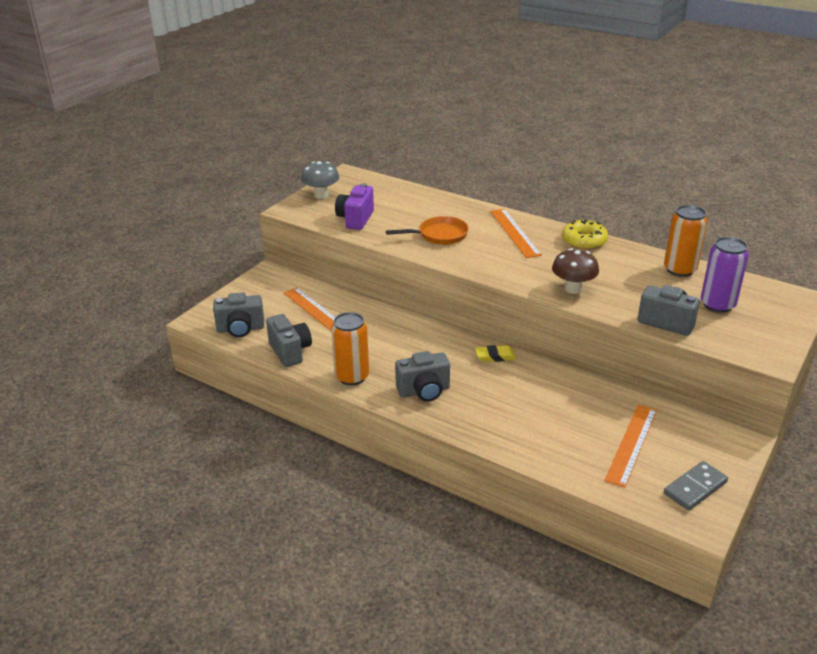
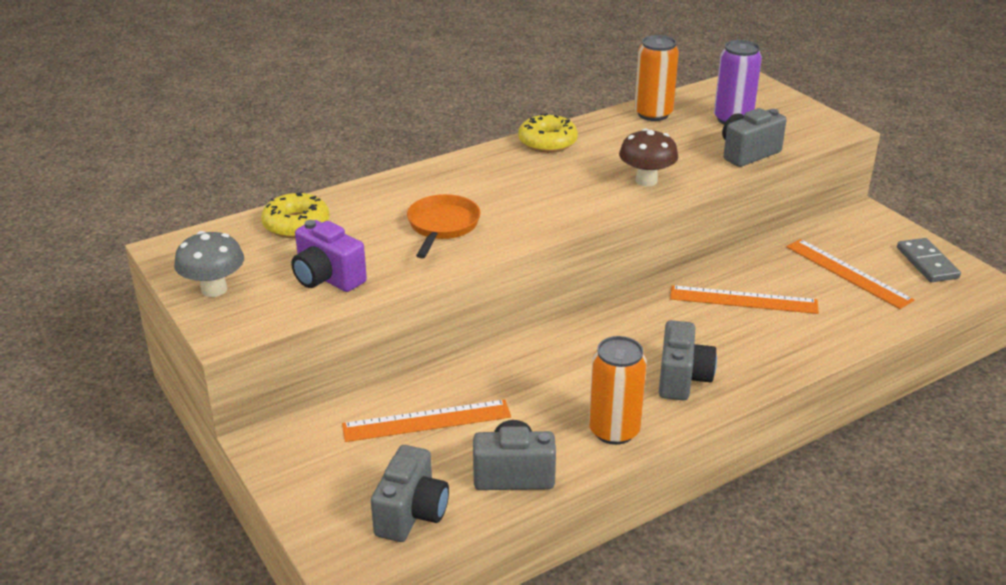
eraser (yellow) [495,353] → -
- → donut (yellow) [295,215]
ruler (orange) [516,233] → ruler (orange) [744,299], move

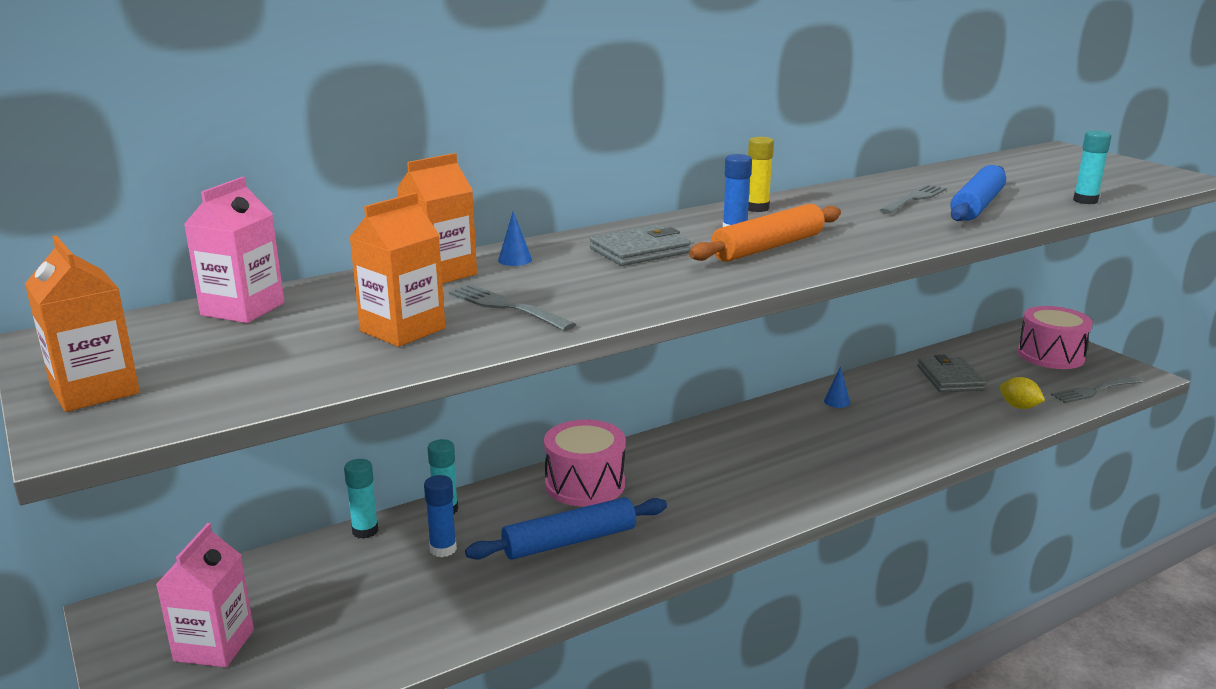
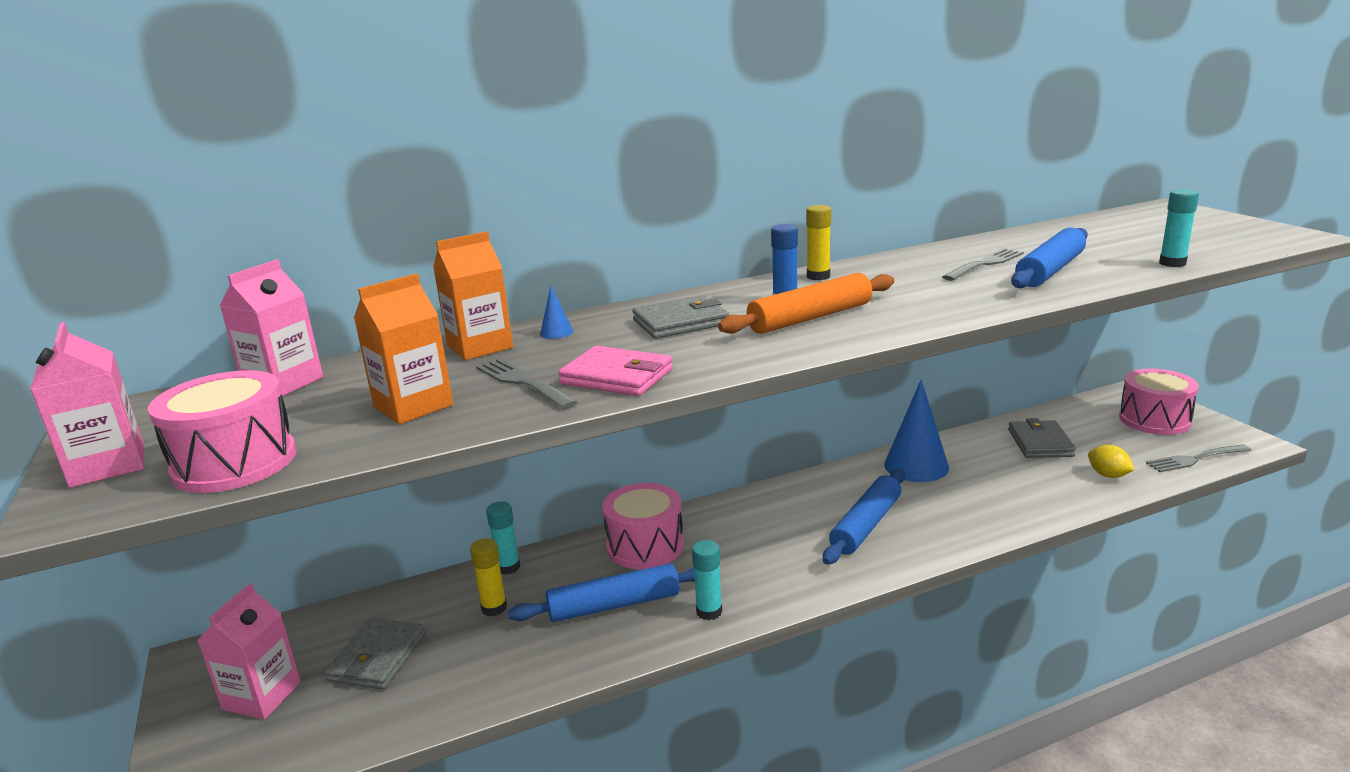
- → drum (pink) [222,431]
- → wallet (grey) [375,654]
- → wallet (pink) [615,371]
- → rolling pin (blue) [864,517]
glue stick (turquoise) [361,499] → glue stick (turquoise) [707,580], move
carton (orange) [82,324] → carton (pink) [87,405]
glue stick (blue) [440,516] → glue stick (yellow) [488,577]
cone (blue) [837,387] → cone (blue) [916,431], x2.44

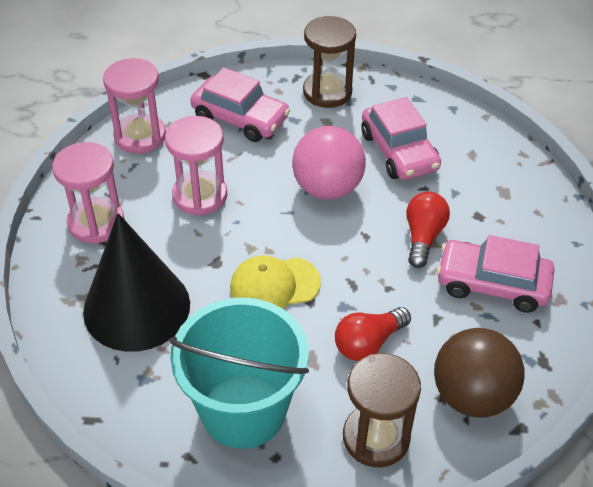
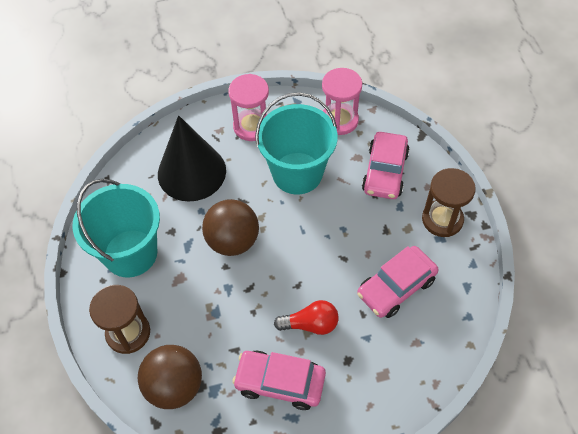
ball (pink) [329,162] → -
light bulb (red) [373,334] → -
hourglass (pink) [196,166] → bucket (turquoise) [296,143]
cap (yellow) [275,282] → ball (brown) [230,227]
car (pink) [495,274] → car (pink) [279,380], 75 degrees counterclockwise

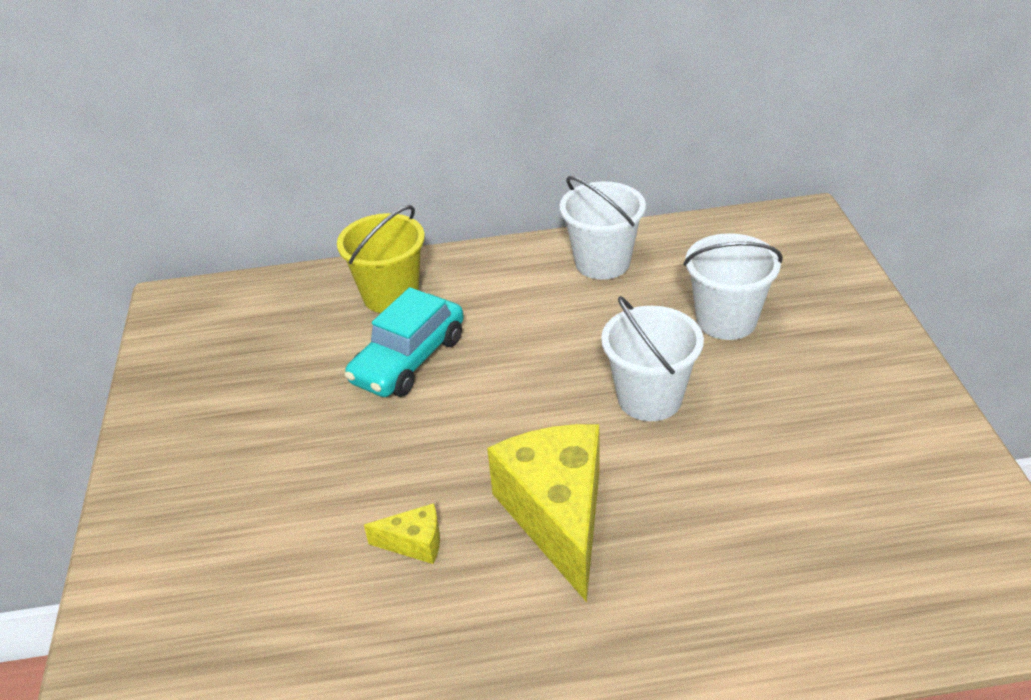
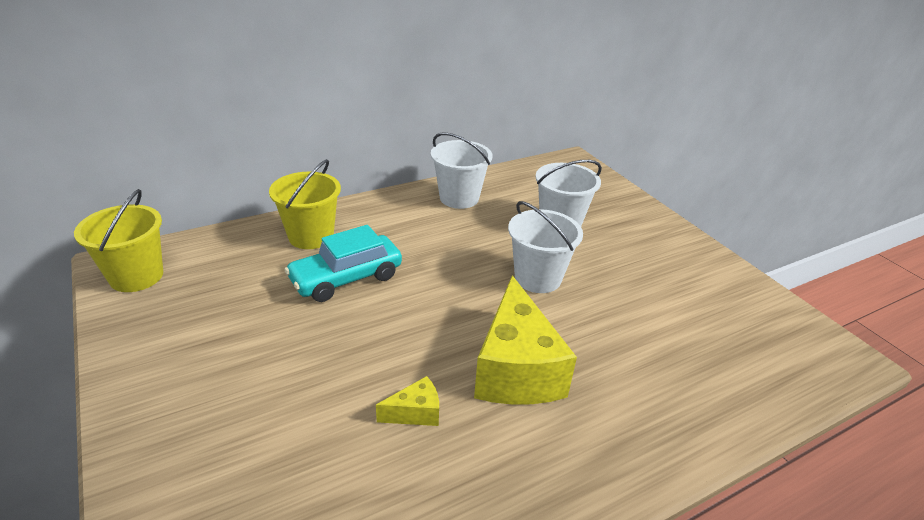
- → bucket (yellow) [118,240]
car (turquoise) [404,342] → car (turquoise) [343,263], 45 degrees clockwise
cheese (yellow) [543,513] → cheese (yellow) [525,340], 150 degrees counterclockwise

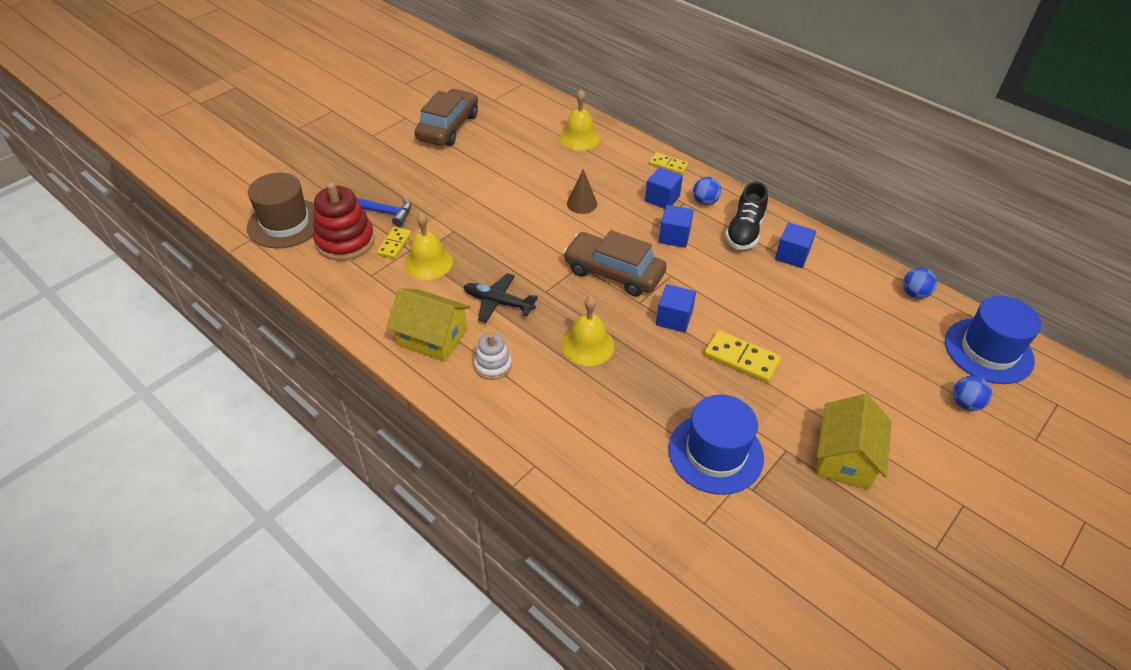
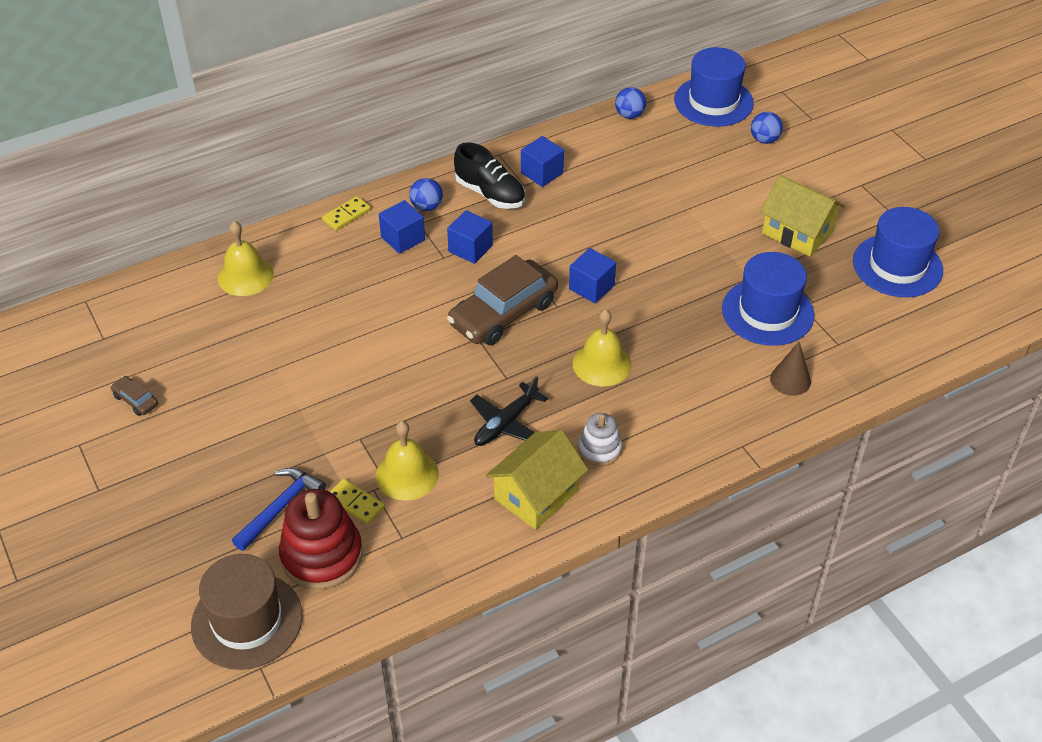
domino (yellow) [742,356] → -
- → hat (blue) [898,252]
cone (brown) [582,191] → cone (brown) [790,369], move
car (brown) [446,117] → car (brown) [134,396], x0.43

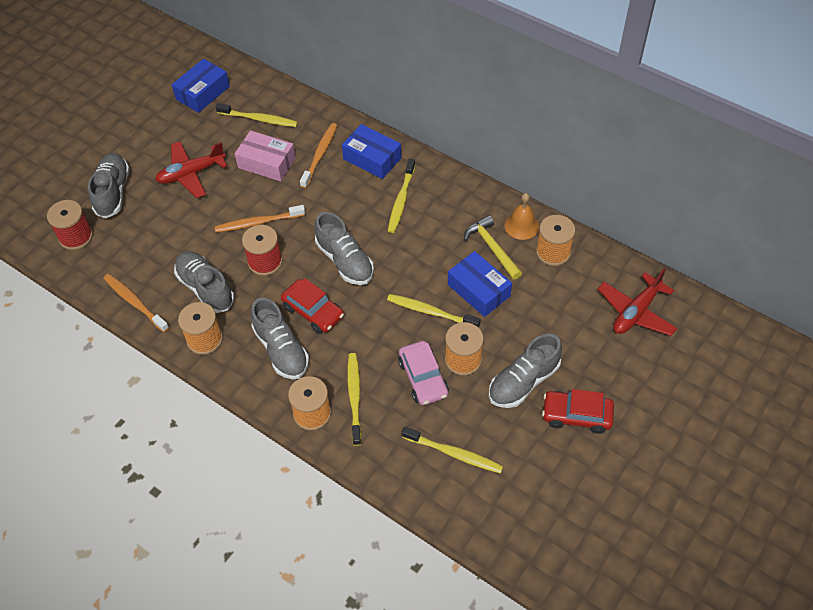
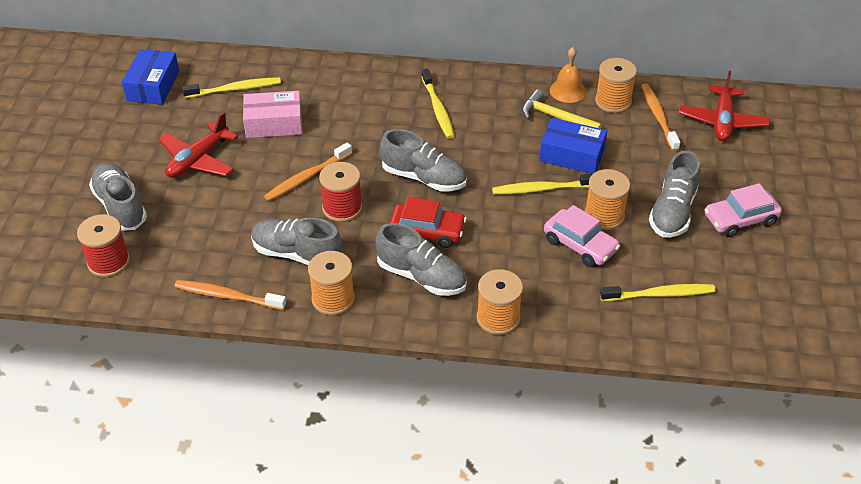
box (blue) [371,151] → -
toothbrush (yellow) [354,399] → -
toothbrush (orange) [318,155] → toothbrush (orange) [660,117], move
car (red) [578,411] → car (pink) [743,210]

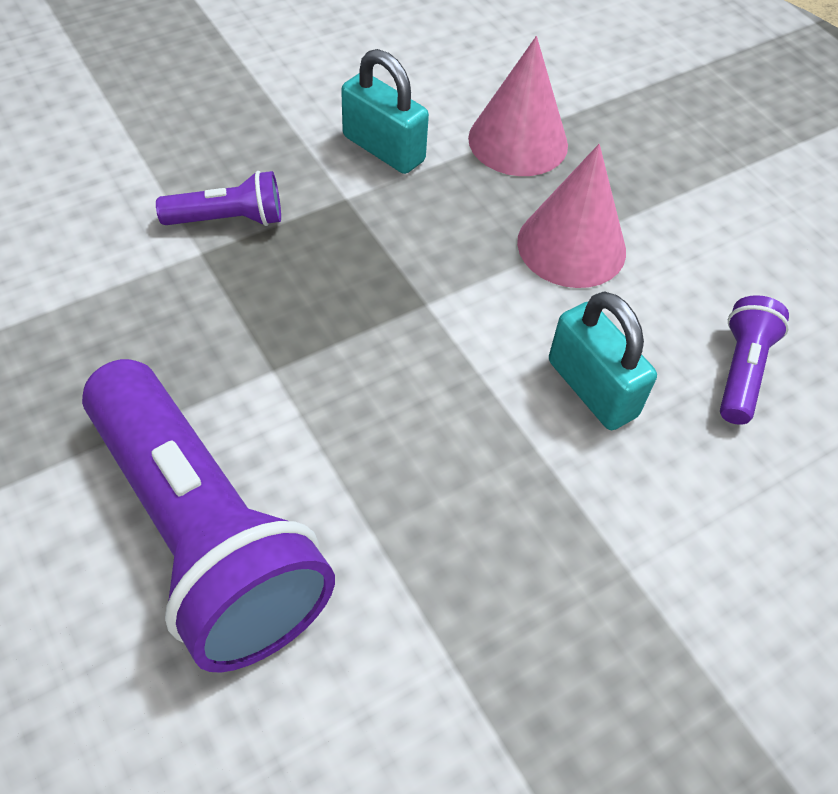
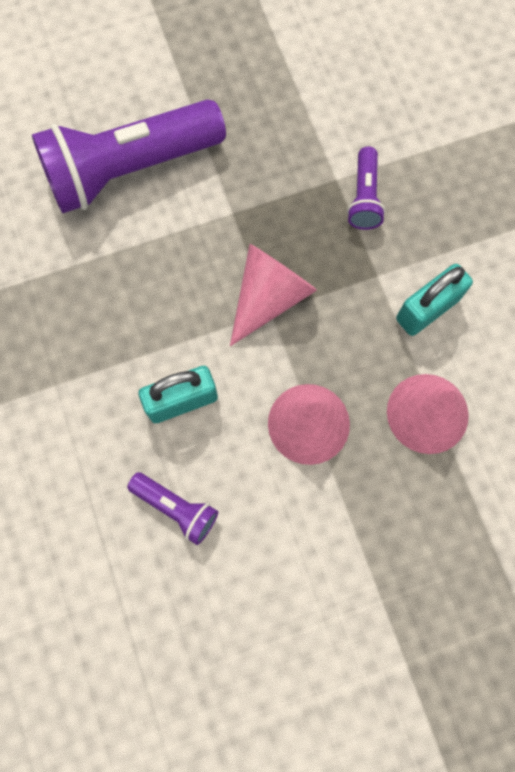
- → cone (pink) [273,295]

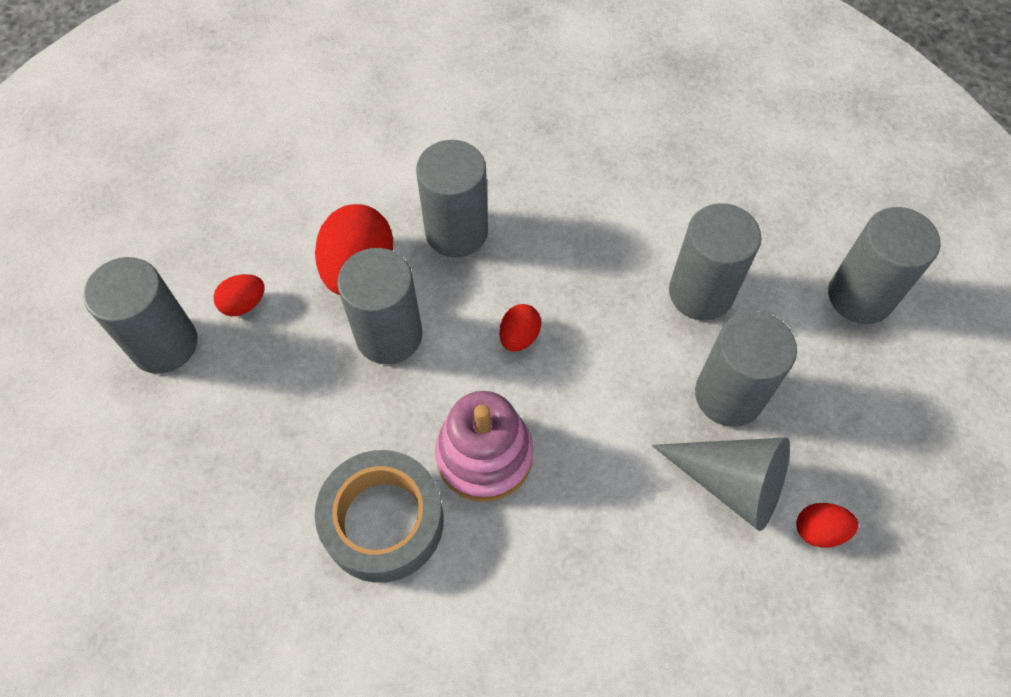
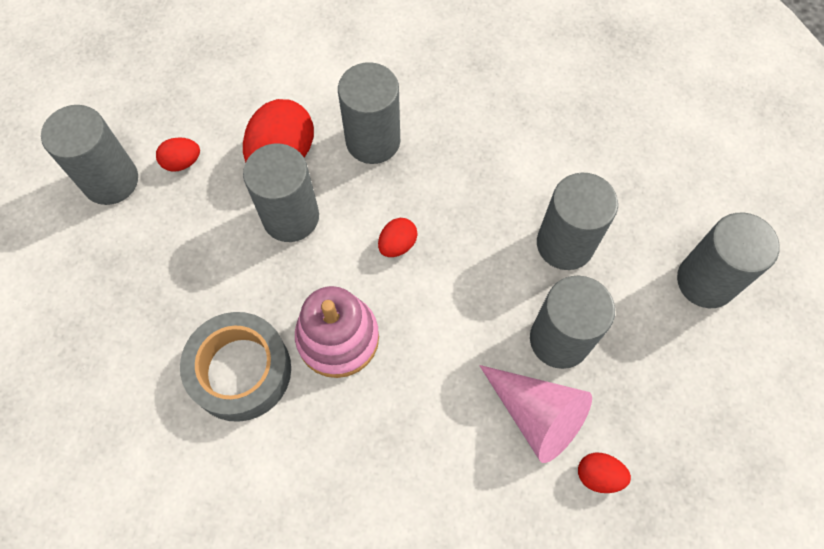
cone (grey) [721,484] → cone (pink) [535,414]

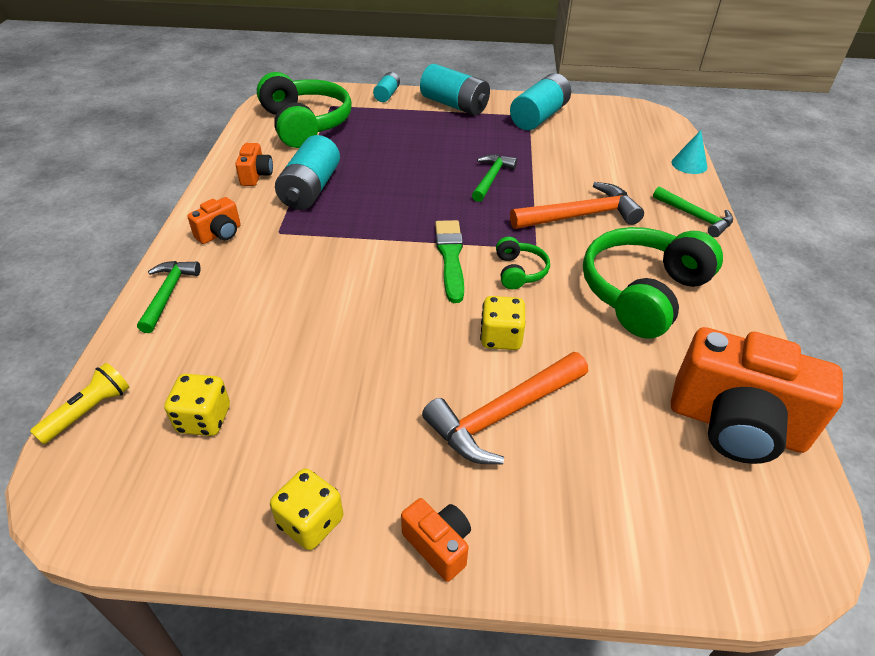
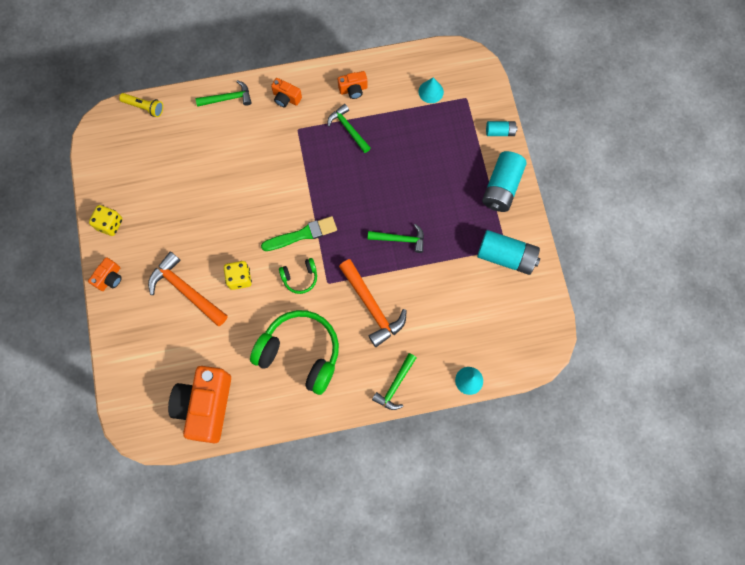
dice (yellow) [197,405] → -
headphones (green) [304,110] → cone (turquoise) [431,90]
battery (turquoise) [307,172] → hammer (green) [349,128]

